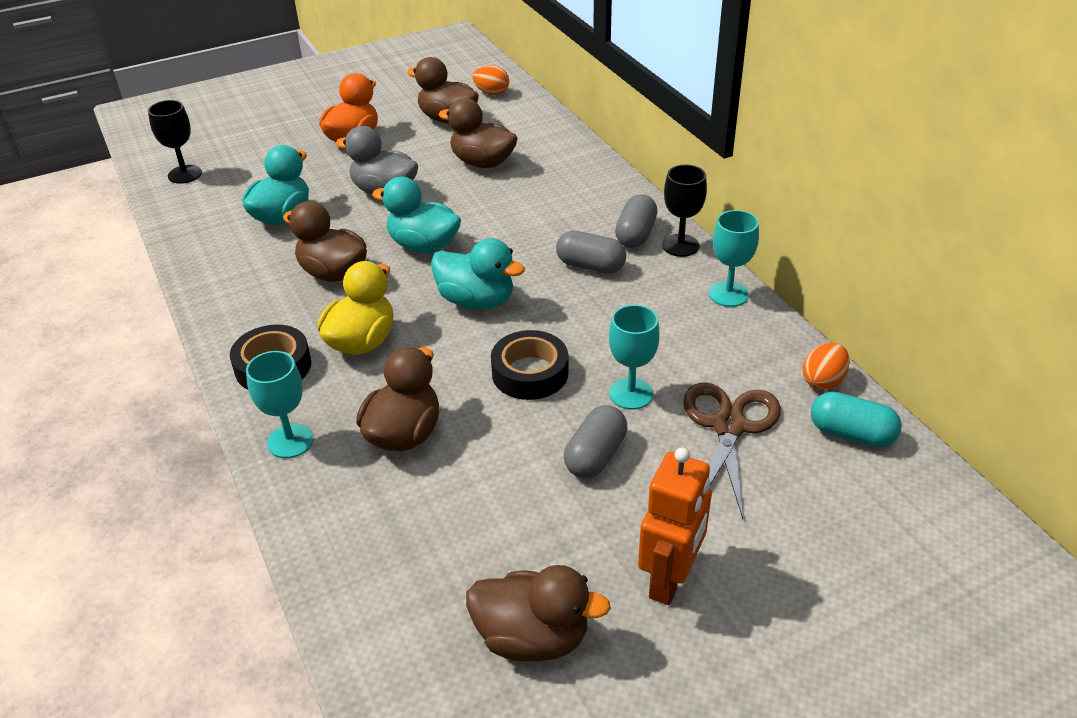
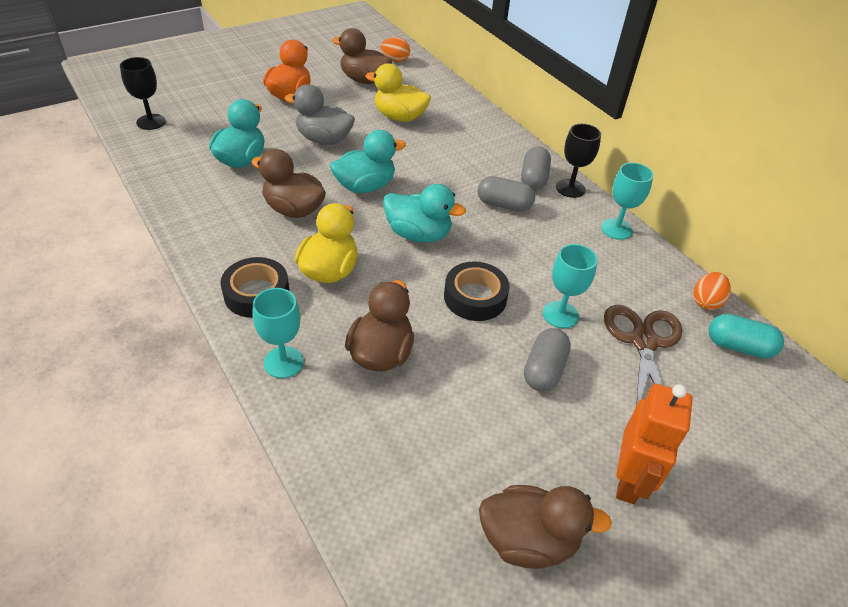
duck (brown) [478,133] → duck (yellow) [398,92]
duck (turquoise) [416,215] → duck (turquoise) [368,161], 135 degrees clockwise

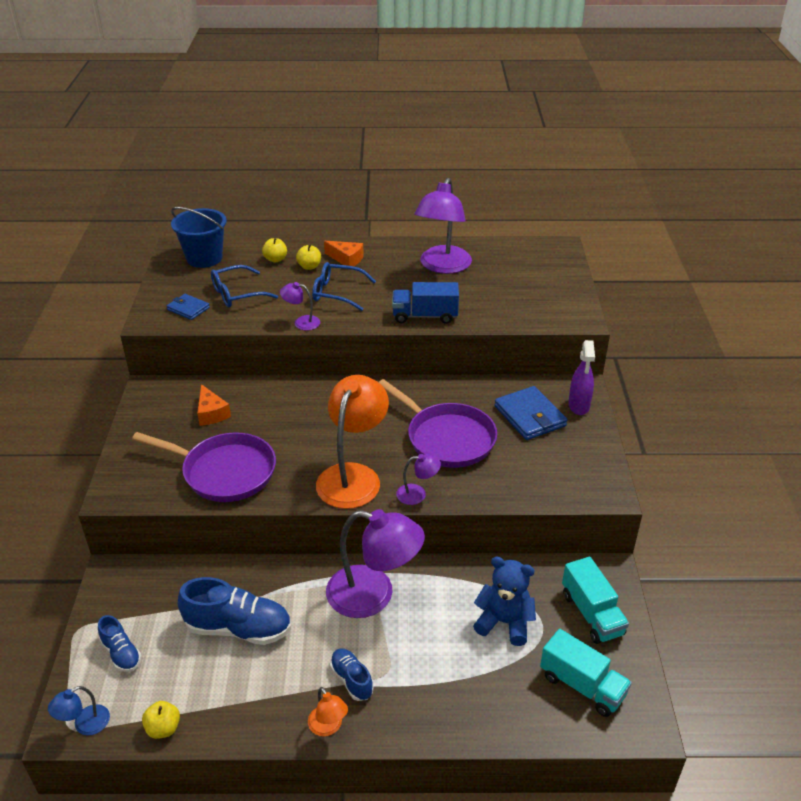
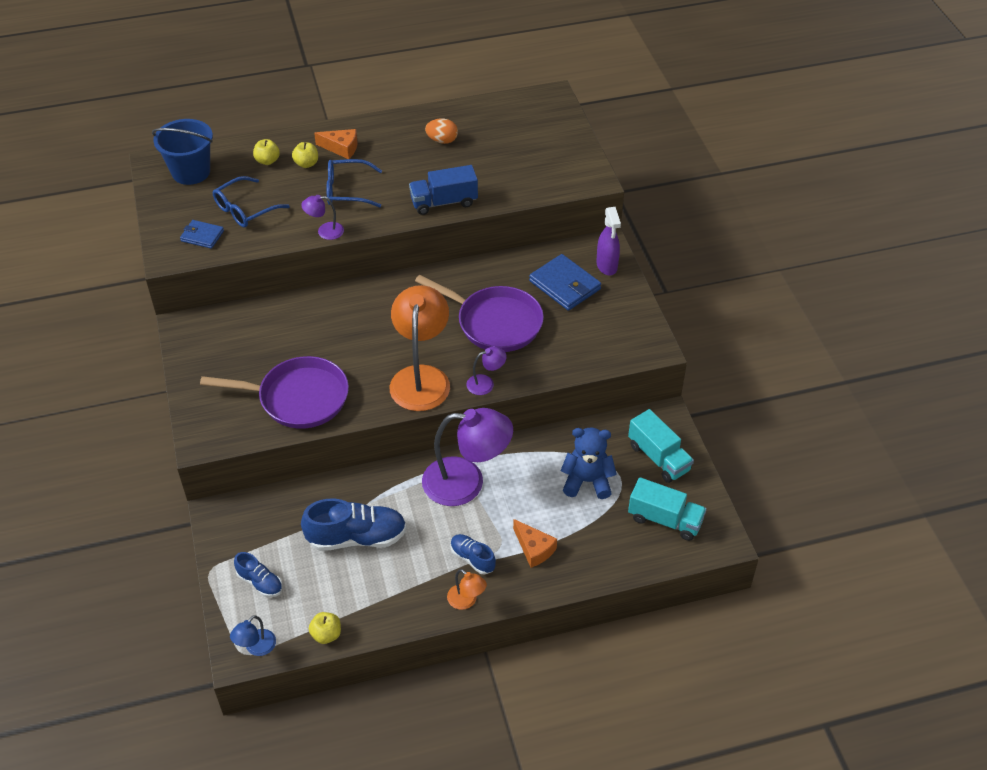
cheese (orange) [214,405] → cheese (orange) [535,543], move
lamp (purple) [443,226] → egg (orange) [441,131]

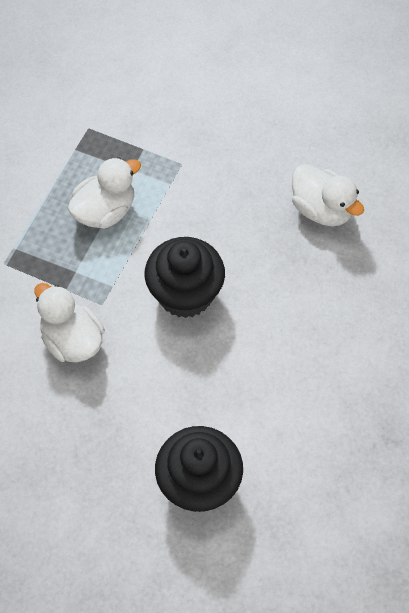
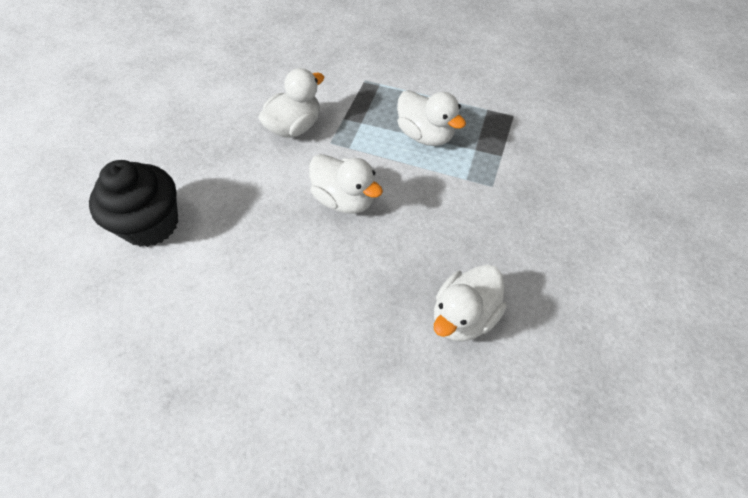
cupcake (black) [185,277] → duck (white) [346,184]

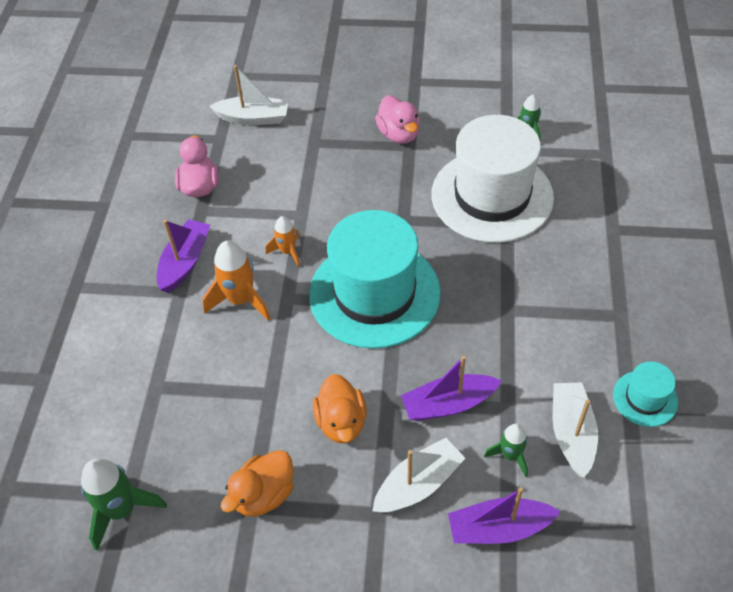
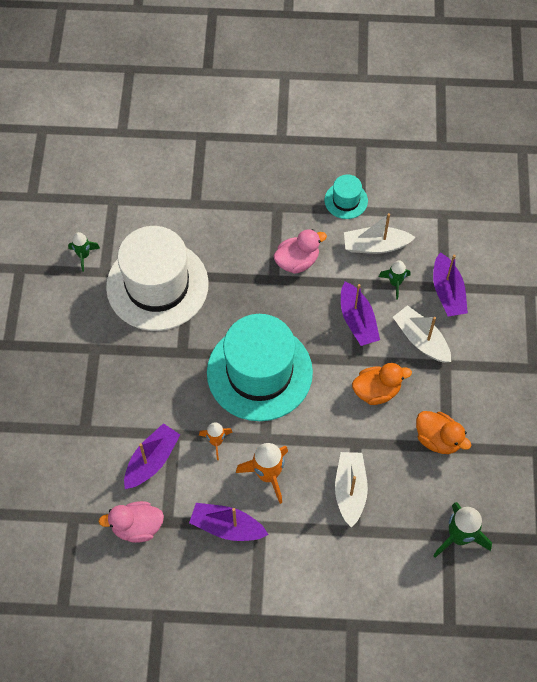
- → boat (purple) [152,456]
boat (white) [249,95] → boat (white) [351,489], move
duck (pink) [397,119] → duck (pink) [300,251], move

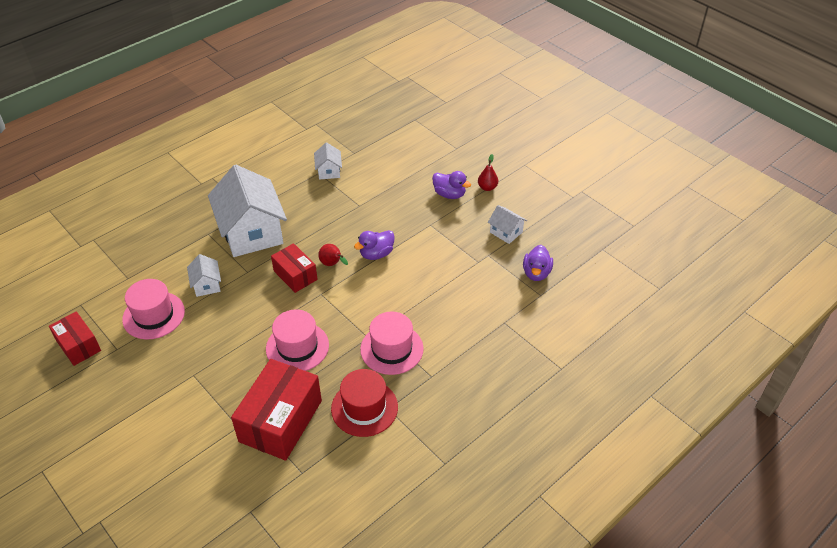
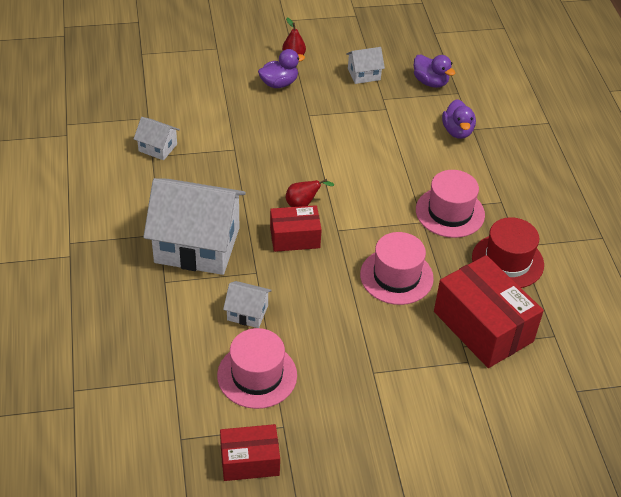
duck (purple) [374,245] → duck (purple) [459,119], move

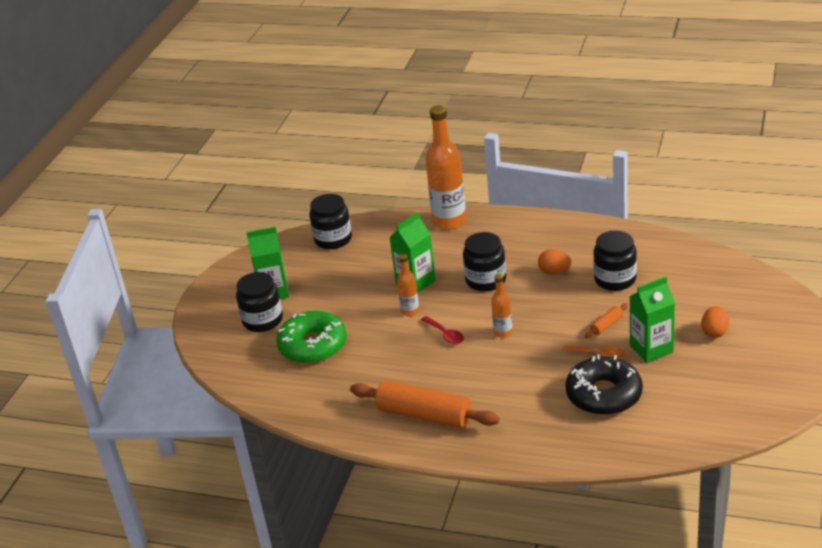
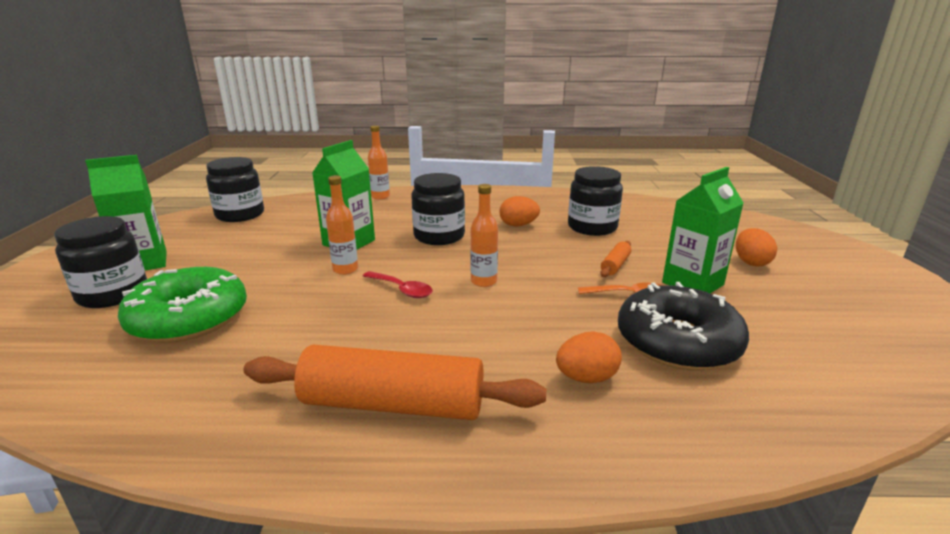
- → egg (orange) [589,357]
bottle (orange) [446,167] → bottle (orange) [379,162], x0.49

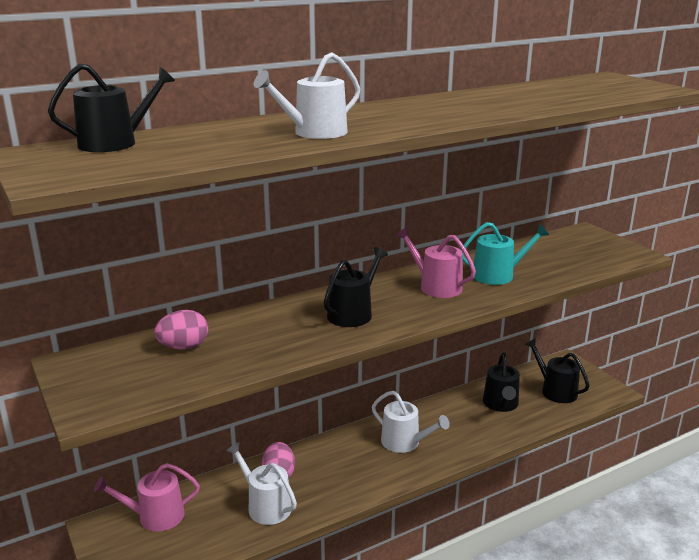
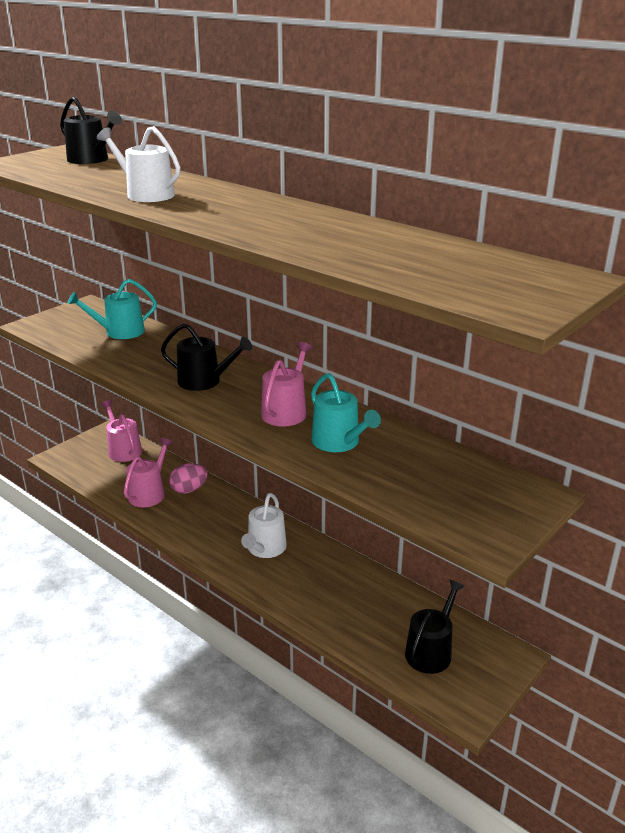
watering can (black) [501,382] → -
egg (pink) [181,330] → watering can (turquoise) [112,309]
watering can (white) [261,483] → watering can (pink) [148,472]

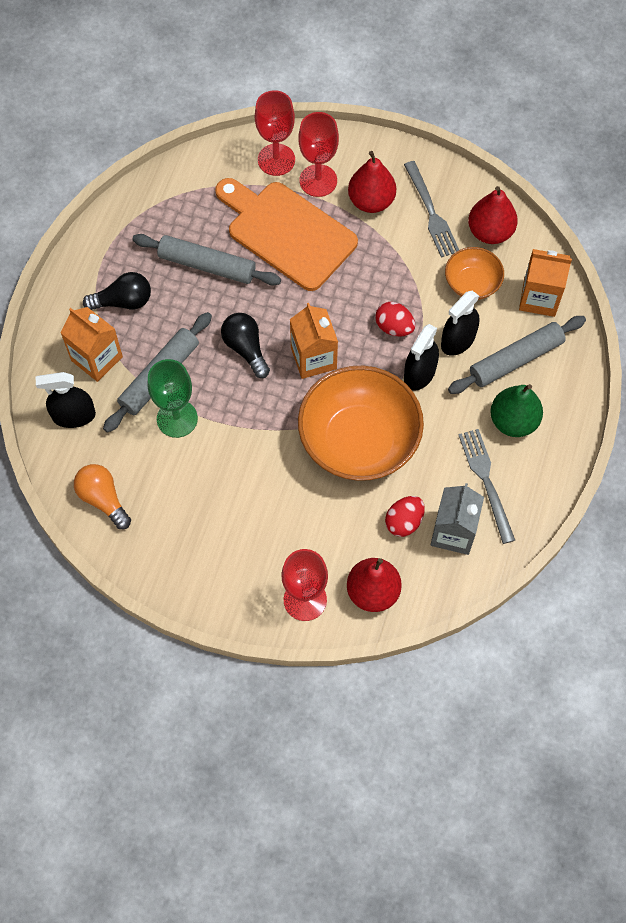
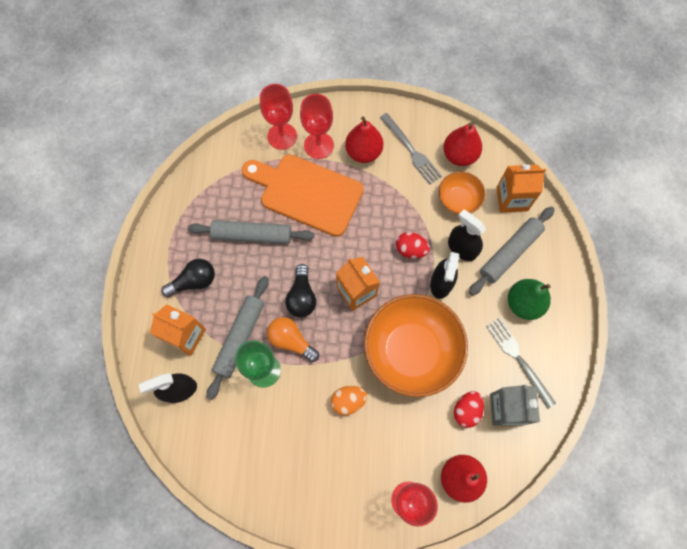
- → egg (orange) [349,400]
light bulb (orange) [102,496] → light bulb (orange) [293,339], move
light bulb (black) [245,345] → light bulb (black) [300,290], 135 degrees counterclockwise
spray bottle (black) [460,323] → spray bottle (black) [467,235], 105 degrees clockwise

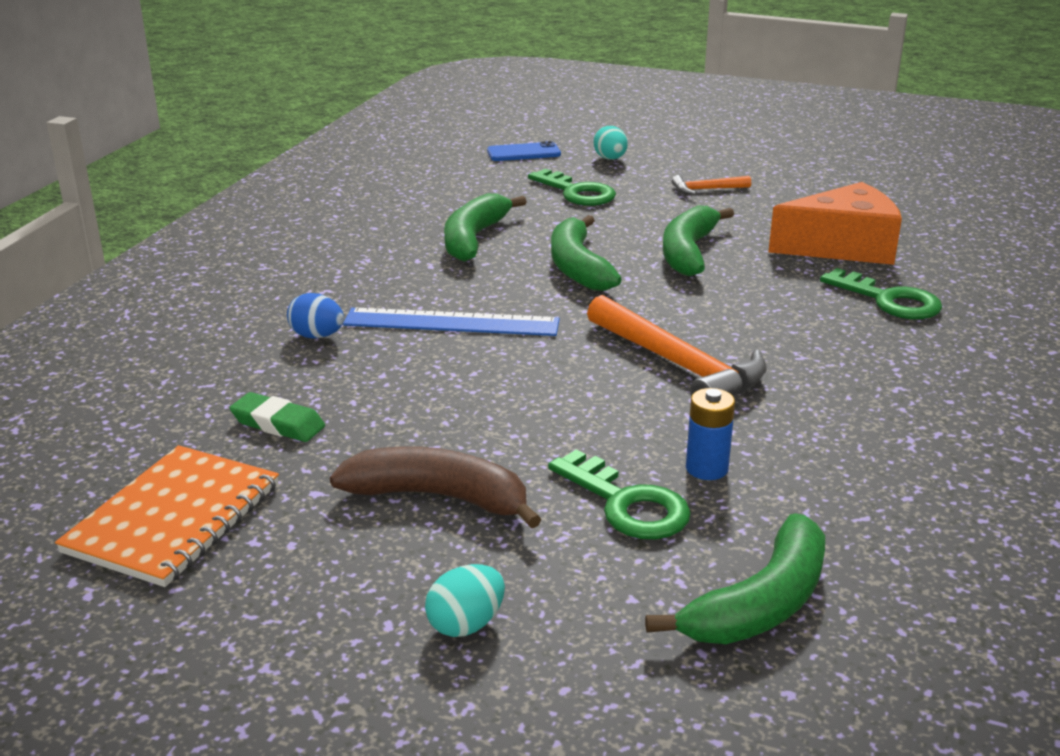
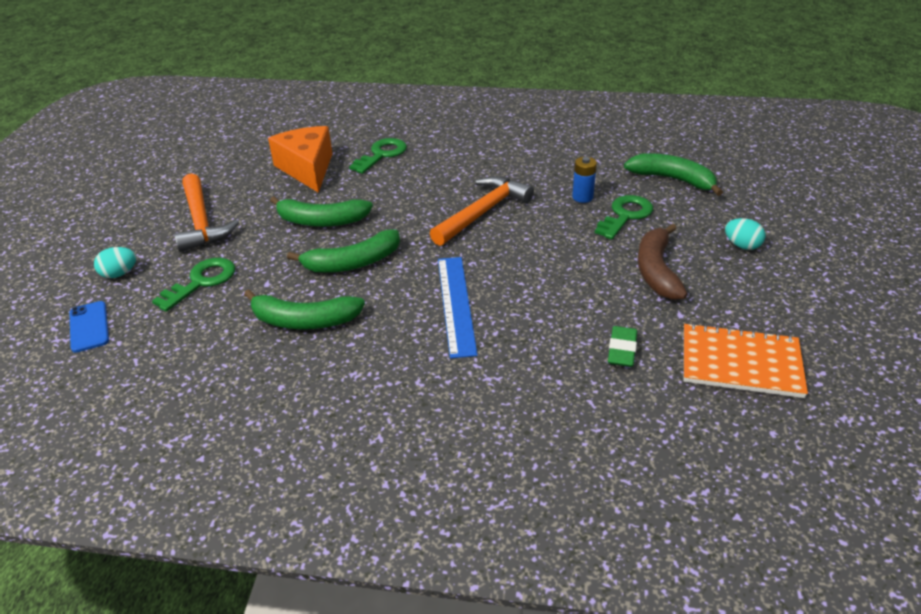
egg (blue) [315,315] → -
hammer (orange) [711,185] → hammer (orange) [206,212], x2.04

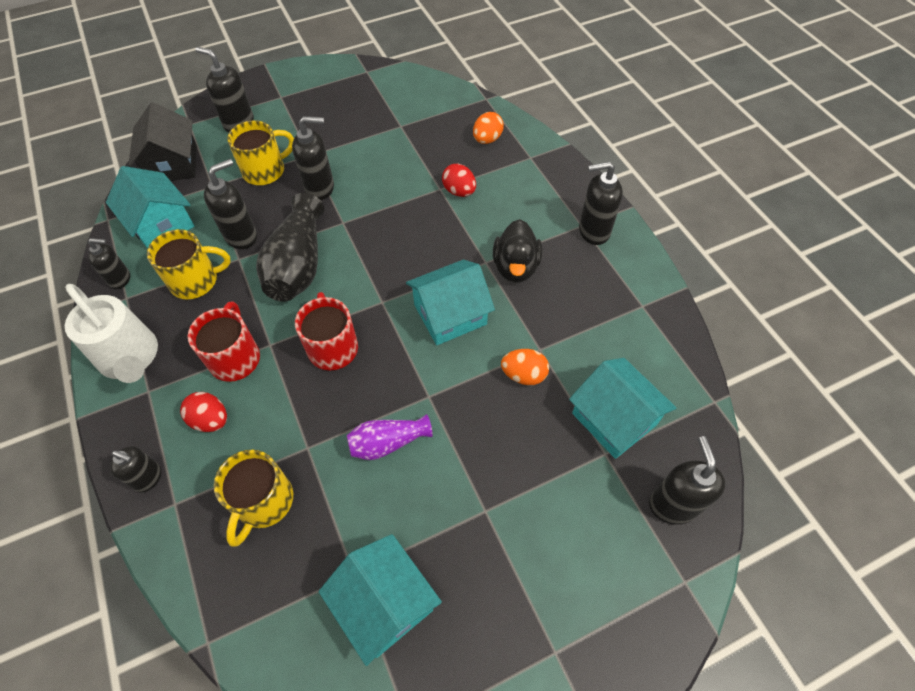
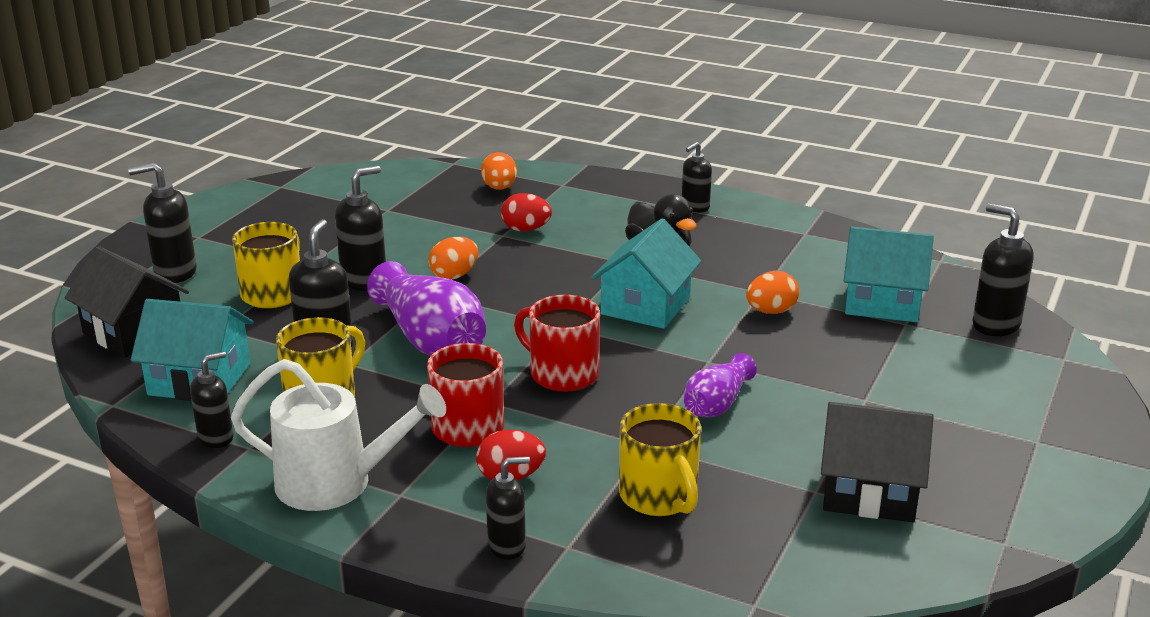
- → egg (orange) [453,258]
vase (black) [290,247] → vase (purple) [426,308]
house (turquoise) [380,600] → house (black) [877,462]
soap dispenser (black) [601,203] → soap dispenser (black) [697,177], x0.65

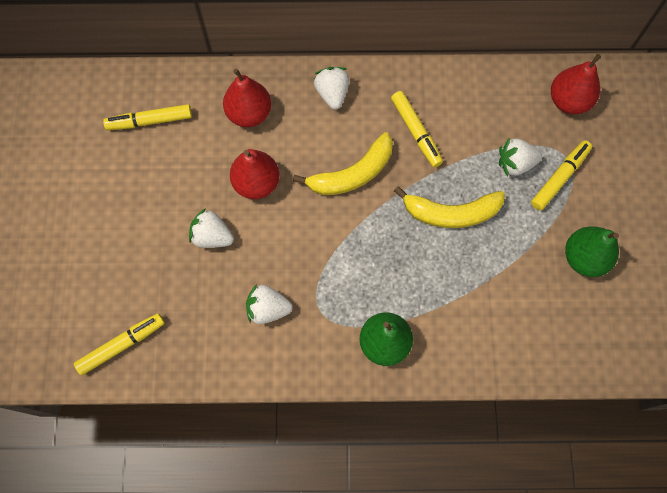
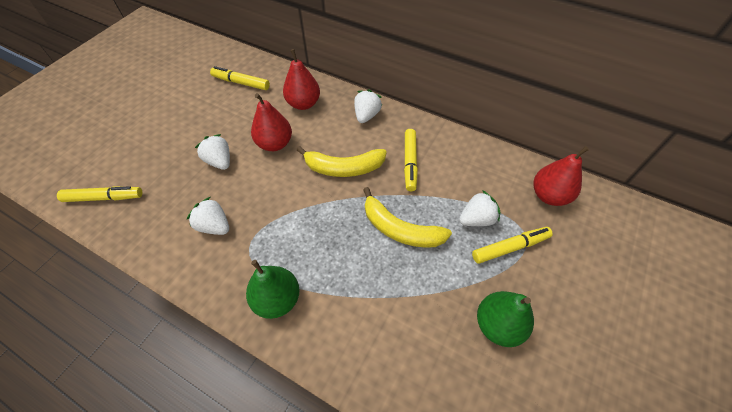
strawberry (white) [520,157] → strawberry (white) [480,208], 135 degrees clockwise

